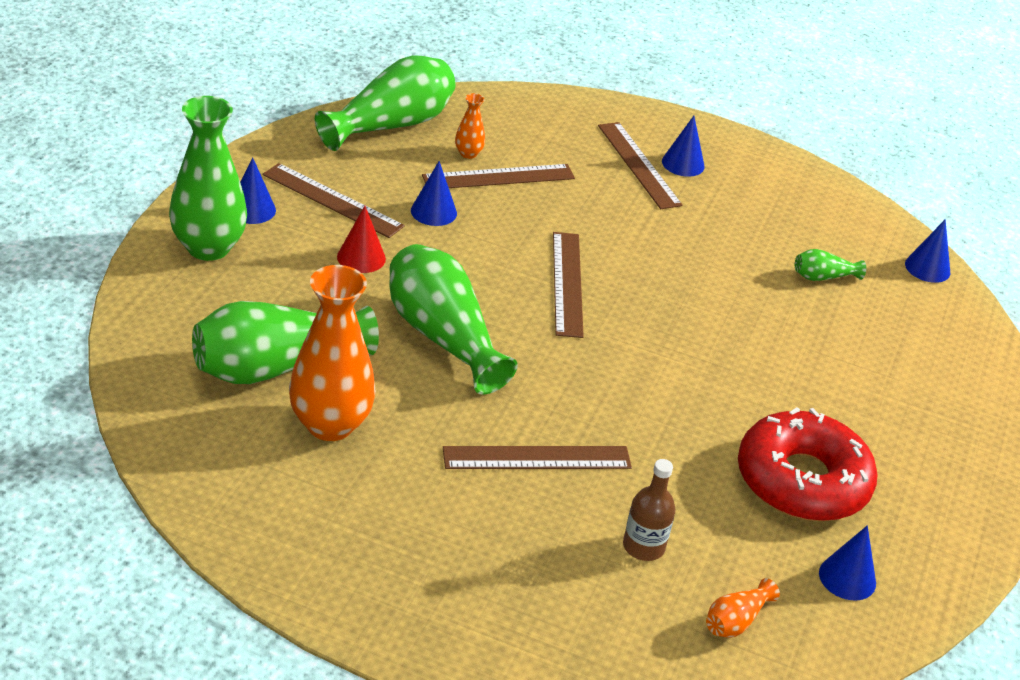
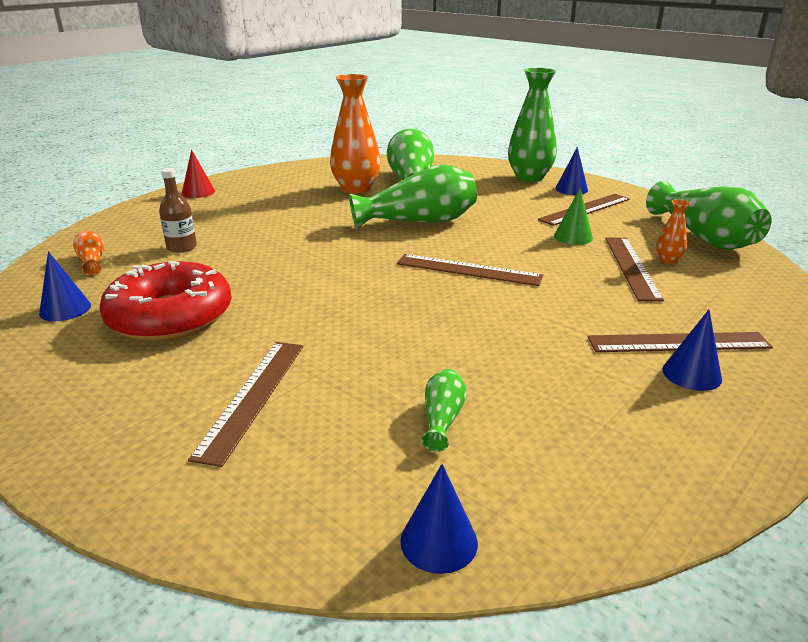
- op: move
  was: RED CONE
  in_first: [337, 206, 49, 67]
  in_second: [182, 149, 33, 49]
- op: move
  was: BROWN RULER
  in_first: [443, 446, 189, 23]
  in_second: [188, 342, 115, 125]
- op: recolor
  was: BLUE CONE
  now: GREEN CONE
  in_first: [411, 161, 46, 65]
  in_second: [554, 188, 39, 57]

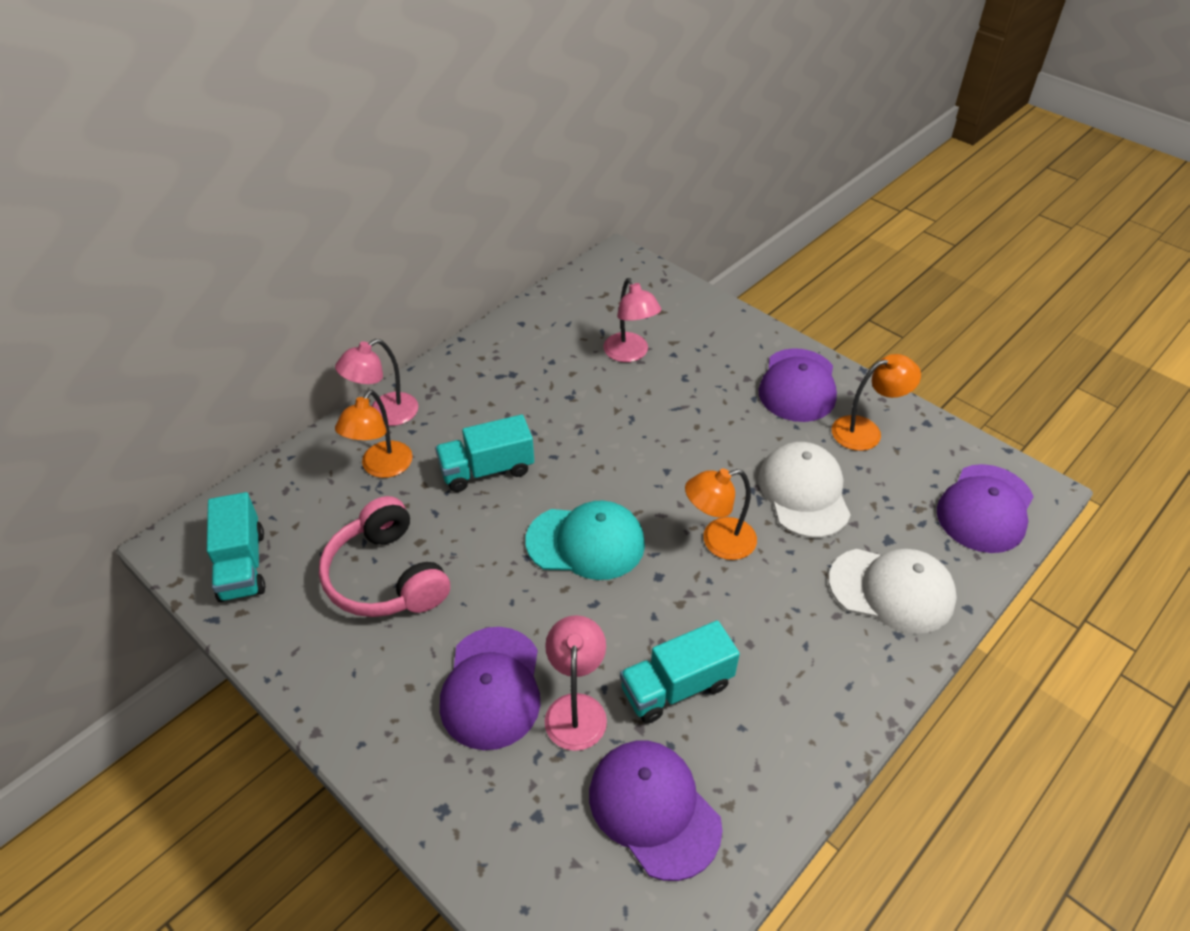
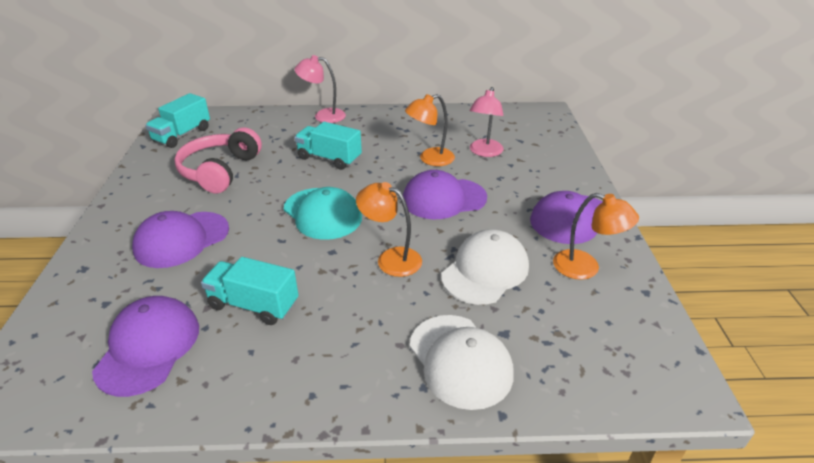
- op: move
  was: PURPLE CAP
  in_first: [937, 464, 97, 89]
  in_second: [403, 170, 84, 49]
- op: move
  was: ORANGE LAMP
  in_first: [335, 390, 78, 88]
  in_second: [405, 94, 50, 72]
- op: delete
  was: PINK LAMP
  in_first: [545, 615, 62, 136]

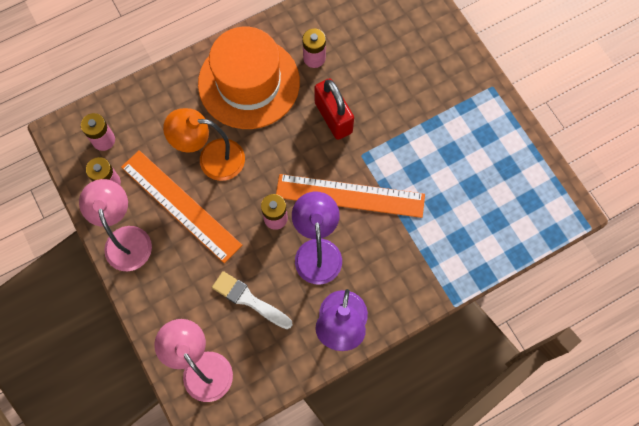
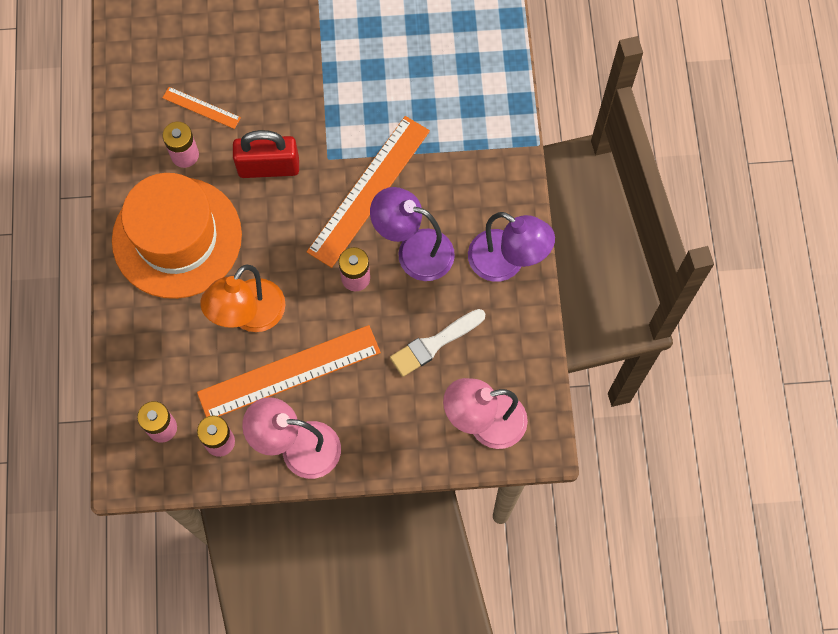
- op: insert
  now: ORANGE RULER
  in_second: [163, 87, 78, 42]

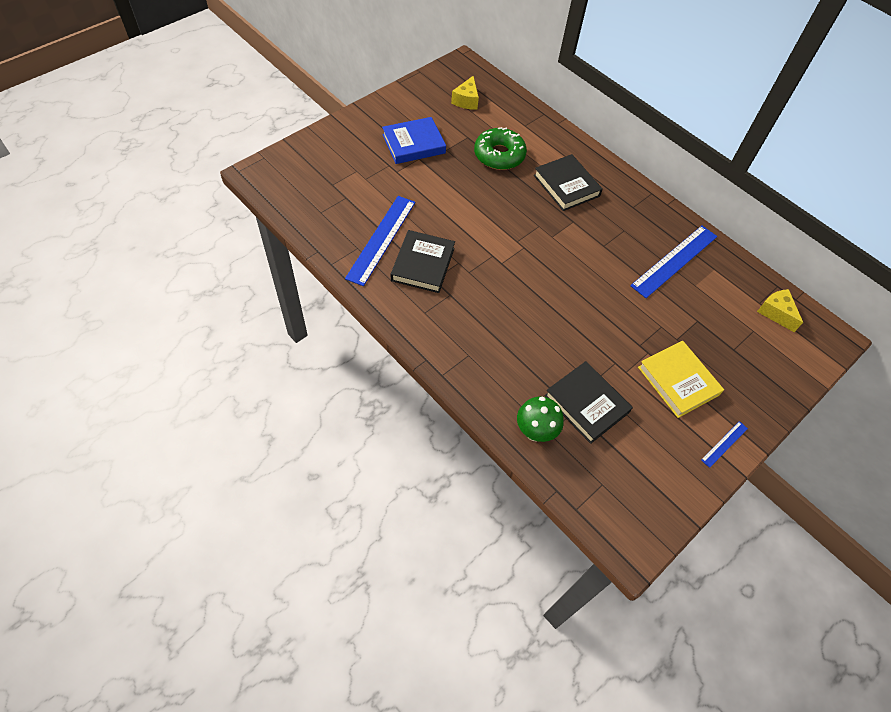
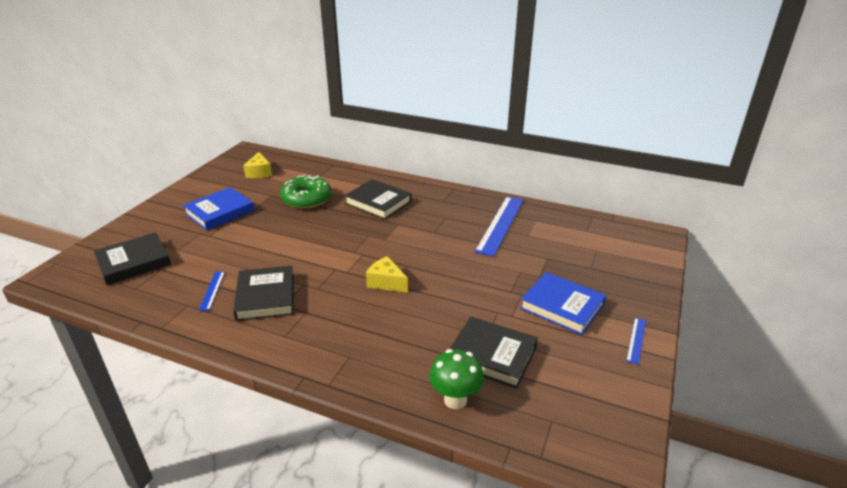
- op: insert
  now: BLACK BOOK
  in_second: [94, 233, 77, 52]
- op: resize
  was: BLUE RULER
  in_first: [345, 196, 70, 90]
  in_second: [199, 272, 26, 39]
  ratio: 0.46
- op: move
  was: YELLOW CHEESE
  in_first: [757, 289, 46, 43]
  in_second: [366, 256, 42, 37]
- op: recolor
  was: YELLOW BOOK
  now: BLUE BOOK
  in_first: [638, 341, 86, 77]
  in_second: [520, 272, 86, 63]

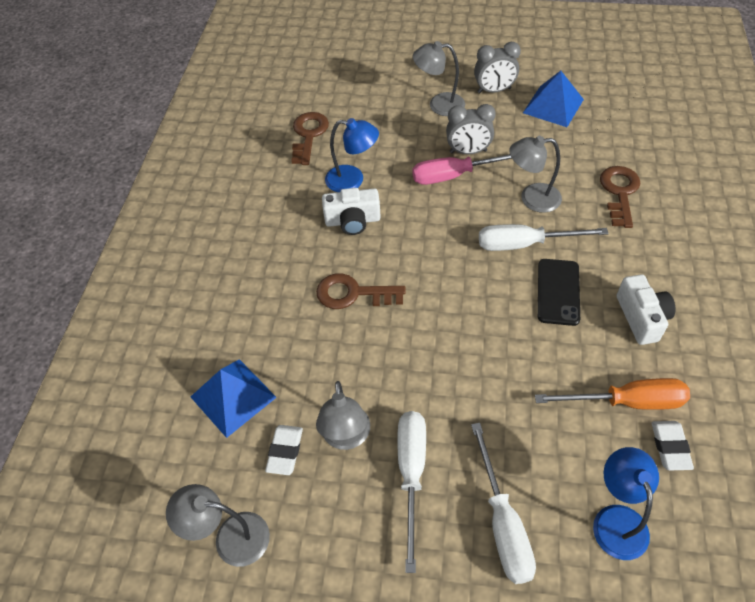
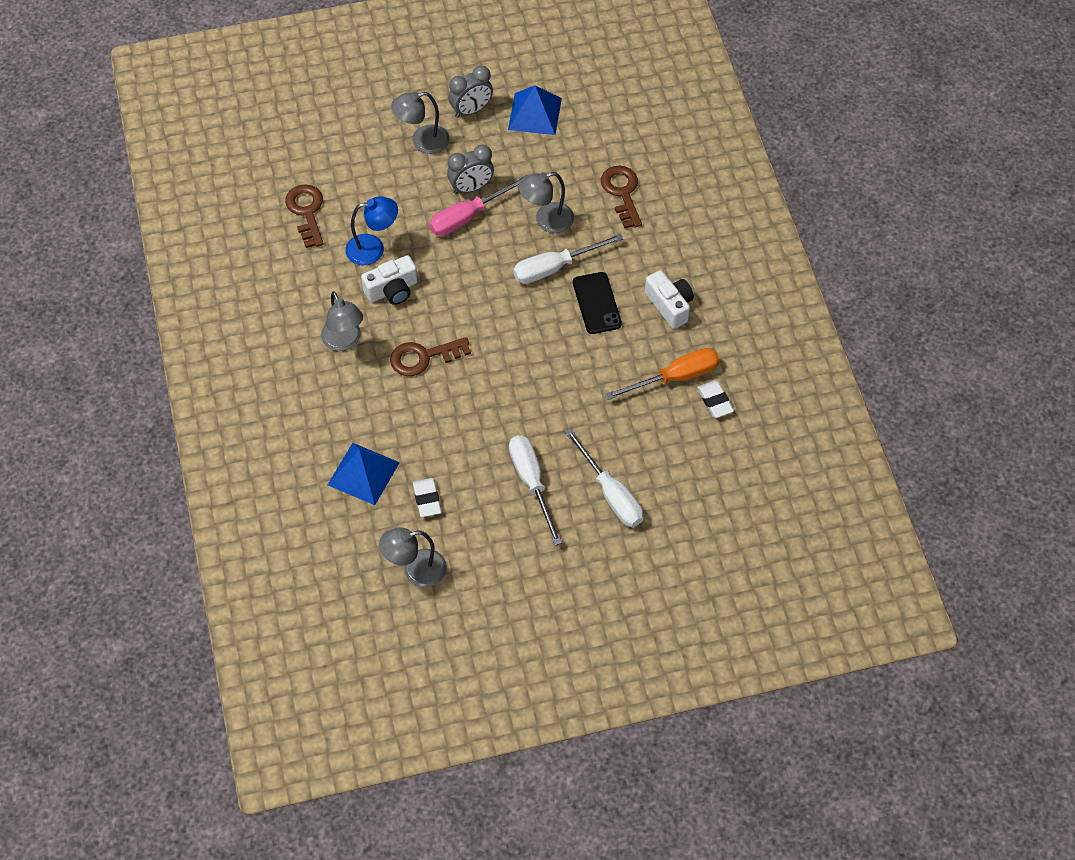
- op: move
  was: GREY LAMP
  in_first: [316, 381, 54, 69]
  in_second: [321, 291, 42, 60]
- op: delete
  was: BLUE LAMP
  in_first: [593, 447, 66, 113]

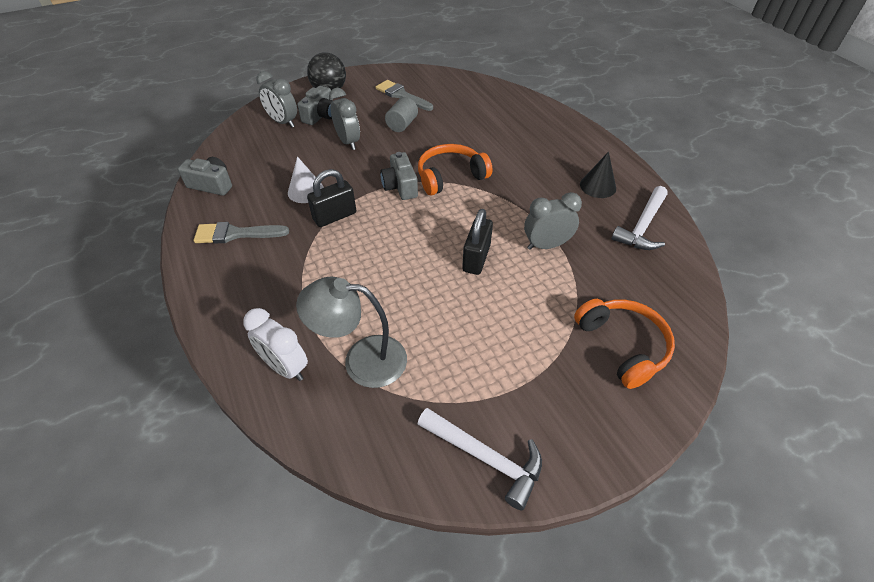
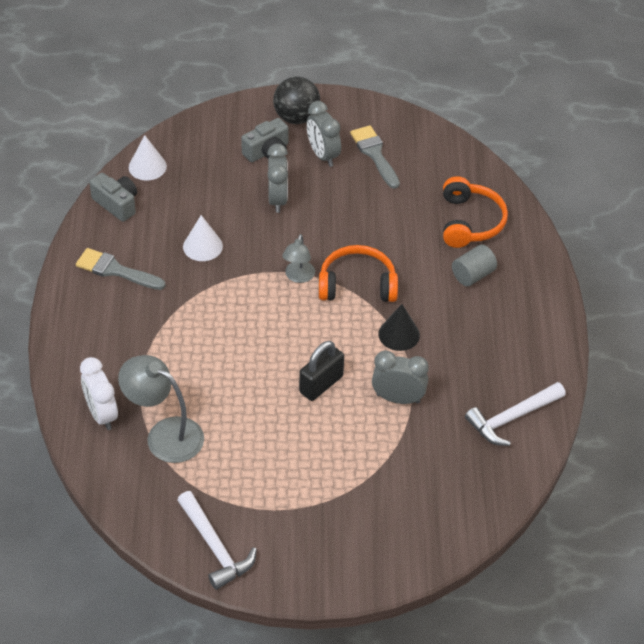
- op: insert
  now: WHITE CONE
  in_second: [129, 135, 38, 46]
- op: replace
  was: GREY CAMERA
  now: GREY LAMP
  in_first: [380, 152, 38, 48]
  in_second: [282, 234, 33, 49]
- op: move
  was: GREY CLOCK
  in_first: [256, 71, 41, 57]
  in_second: [307, 101, 34, 66]
- op: move
  was: BLACK CONE
  in_first: [580, 152, 36, 46]
  in_second: [378, 304, 42, 47]
- op: move
  was: ORANGE HEADPHONES
  in_first: [574, 299, 101, 90]
  in_second: [443, 176, 65, 72]
- op: move
  was: GREY CYLINDER
  in_first: [385, 97, 33, 35]
  in_second: [452, 245, 45, 41]
- op: delete
  was: BLACK PADLOCK
  in_first: [307, 169, 49, 58]

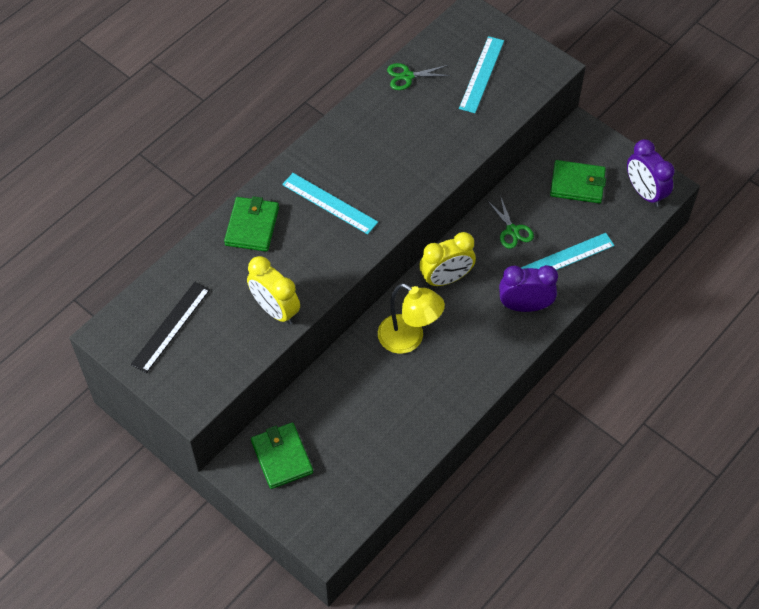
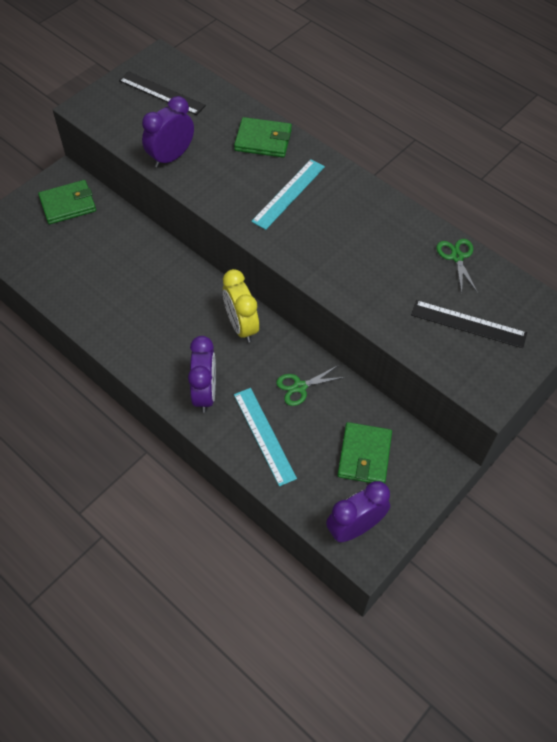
- op: recolor
  was: YELLOW CLOCK
  now: PURPLE CLOCK
  in_first: [247, 256, 53, 68]
  in_second: [142, 96, 52, 72]
- op: recolor
  was: TURQUOISE RULER
  now: BLACK RULER
  in_first: [459, 36, 45, 77]
  in_second: [411, 300, 116, 48]
- op: delete
  was: YELLOW LAMP
  in_first: [378, 283, 67, 71]

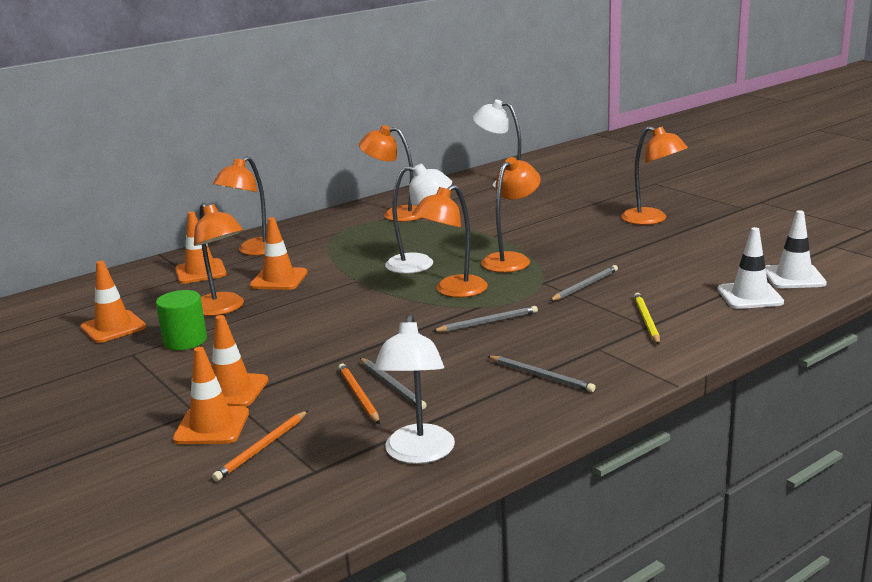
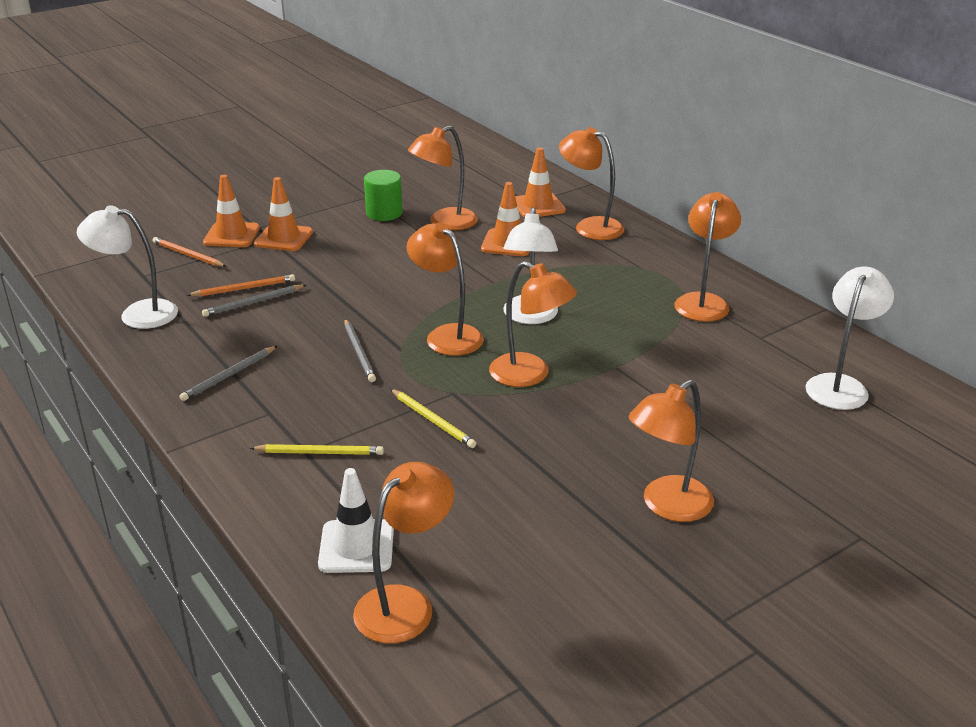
- op: replace
  was: WHITE TRAFFIC CONE
  now: ORANGE LAMP
  in_first: [765, 210, 62, 78]
  in_second: [353, 462, 101, 182]
- op: recolor
  was: GREY PENCIL
  now: YELLOW PENCIL
  in_first: [549, 265, 69, 36]
  in_second: [391, 389, 85, 59]
- op: delete
  was: ORANGE TRAFFIC CONE
  in_first: [81, 261, 65, 82]

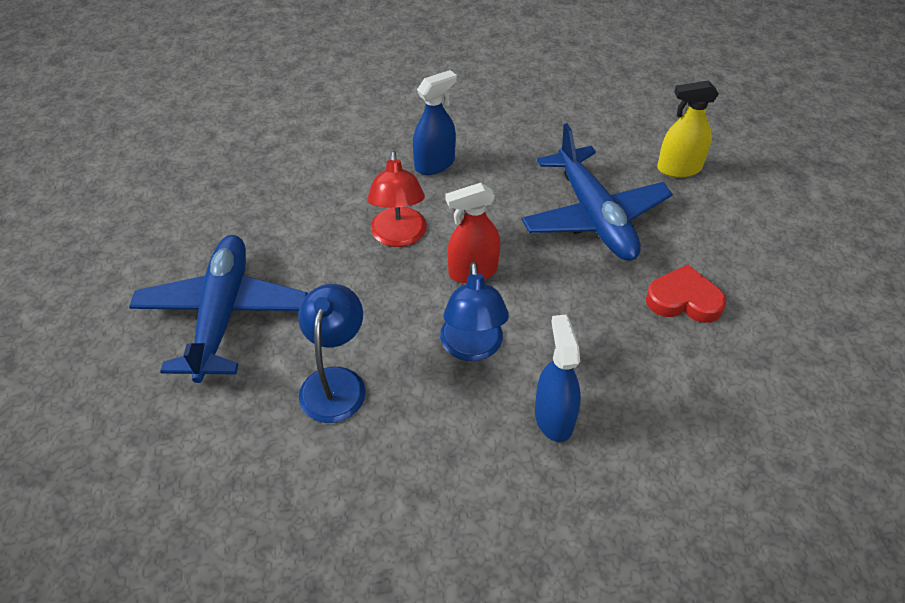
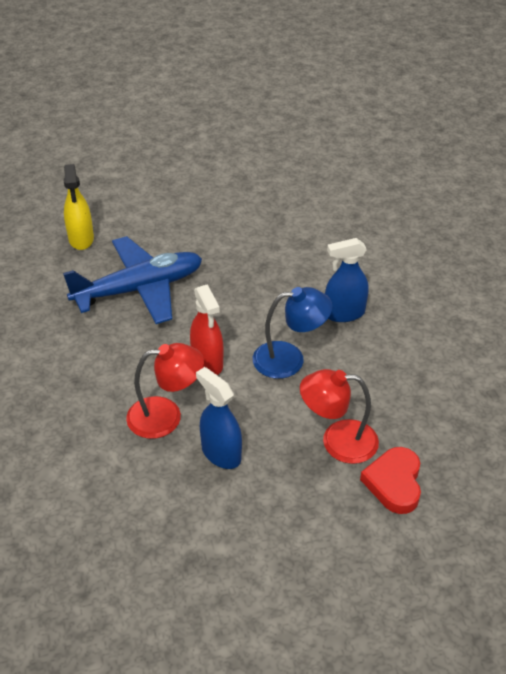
- op: move
  was: BLUE SPRAY BOTTLE
  in_first: [413, 70, 44, 105]
  in_second: [196, 367, 46, 102]
- op: recolor
  was: BLUE LAMP
  now: RED LAMP
  in_first: [298, 284, 68, 139]
  in_second: [300, 369, 79, 95]
- op: move
  was: RED HEART
  in_first: [646, 264, 80, 59]
  in_second: [360, 447, 61, 67]
- op: delete
  was: BLUE PLANE
  in_first: [129, 235, 179, 148]

